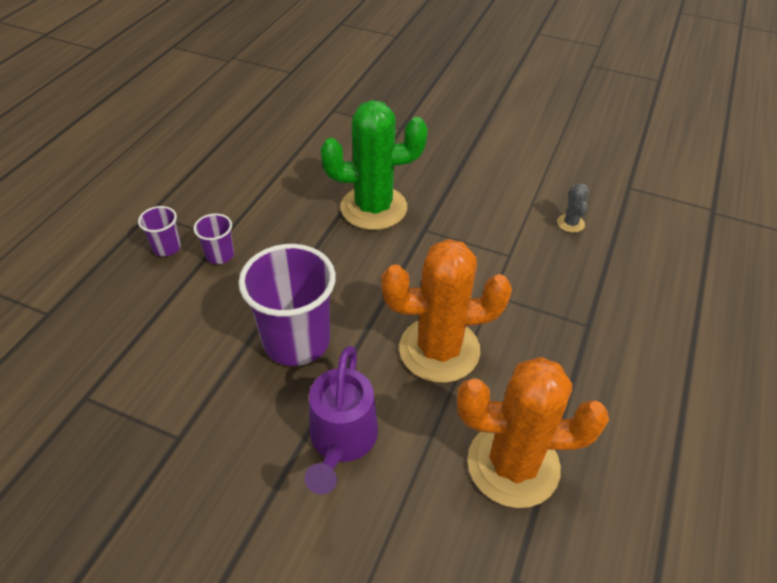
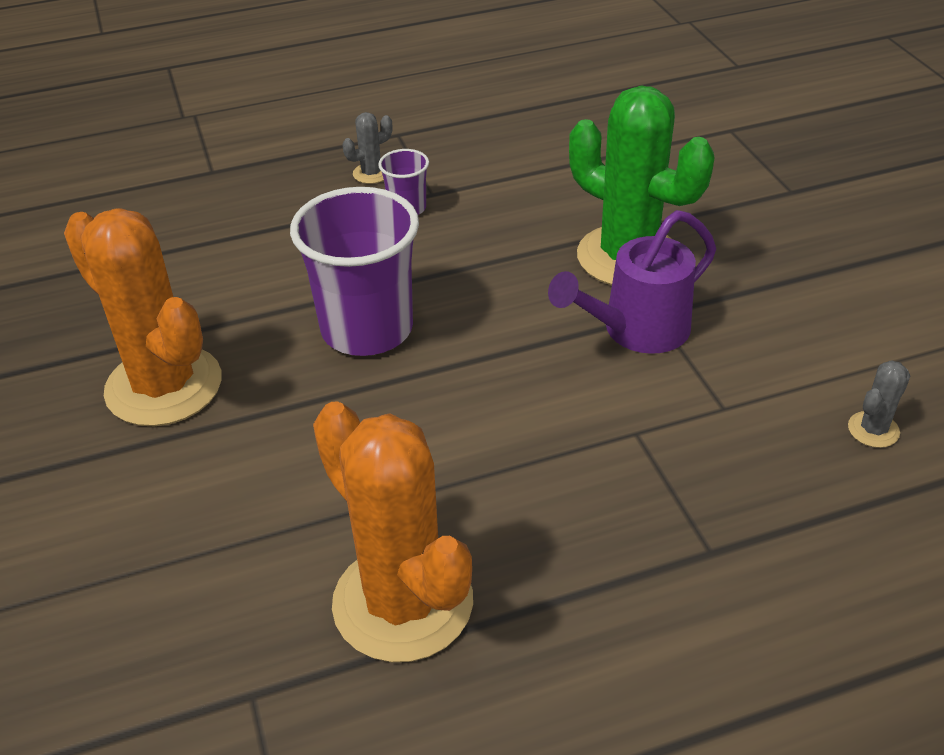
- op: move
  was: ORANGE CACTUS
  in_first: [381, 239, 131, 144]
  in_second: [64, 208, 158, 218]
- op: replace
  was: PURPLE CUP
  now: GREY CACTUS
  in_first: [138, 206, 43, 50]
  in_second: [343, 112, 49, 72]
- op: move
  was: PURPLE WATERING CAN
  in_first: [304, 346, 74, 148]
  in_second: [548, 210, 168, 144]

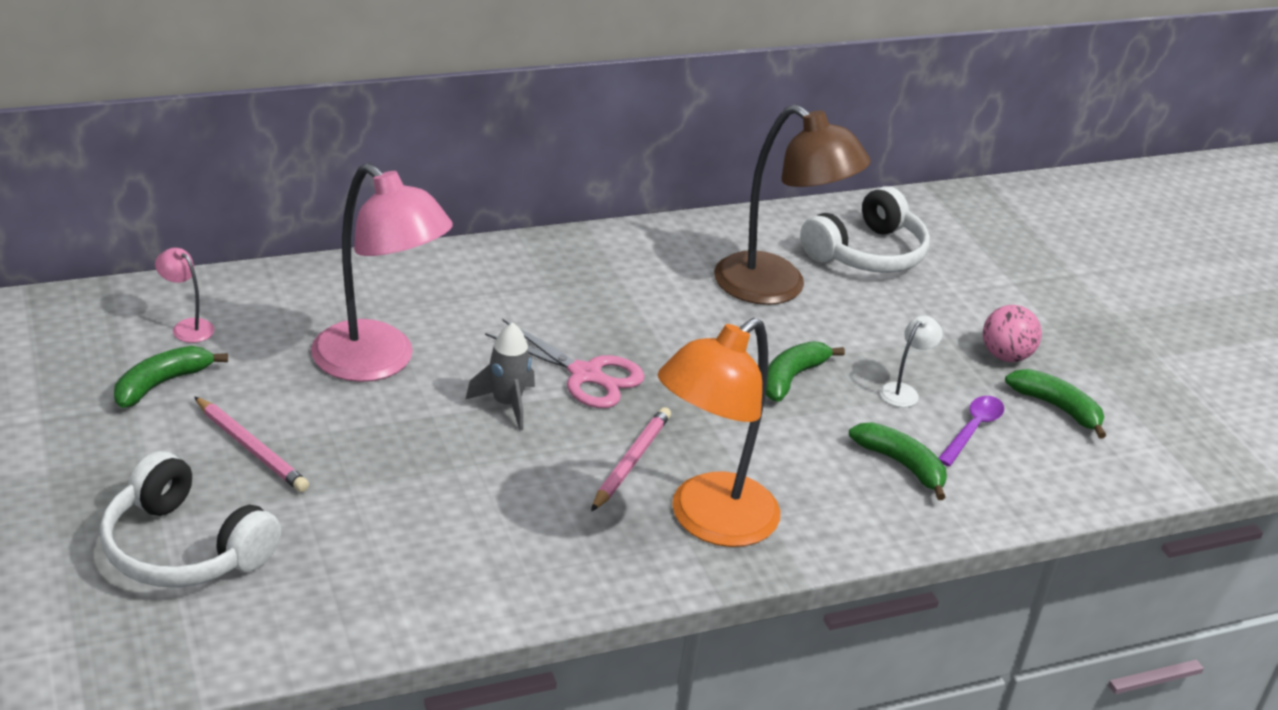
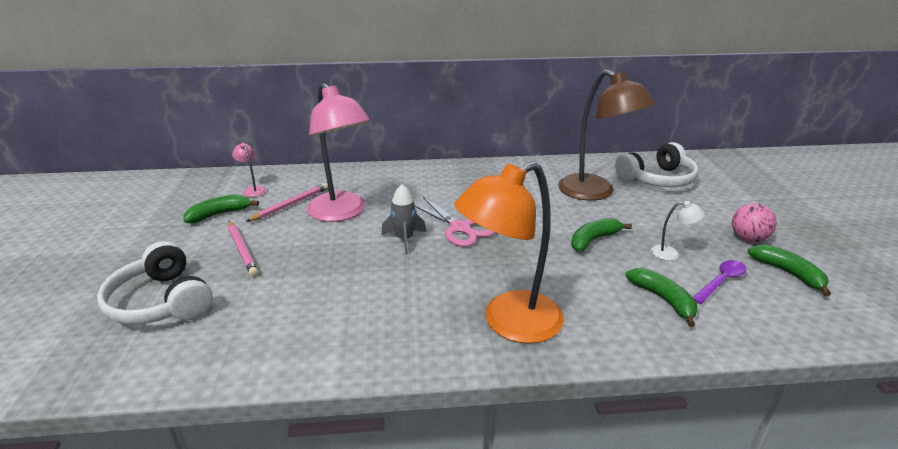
- op: move
  was: PINK PENCIL
  in_first: [591, 407, 80, 104]
  in_second: [245, 183, 83, 39]
- op: rotate
  was: WHITE LAMP
  in_first: [879, 315, 64, 92]
  in_second: [651, 201, 54, 60]
  clockwise: 45

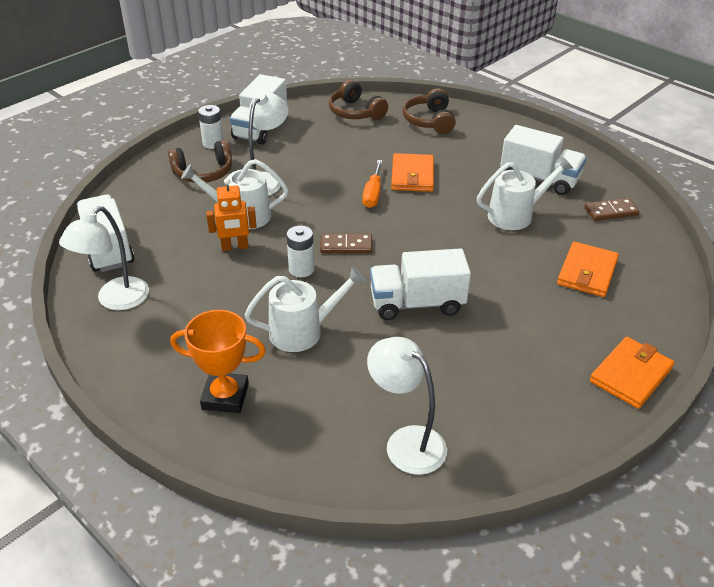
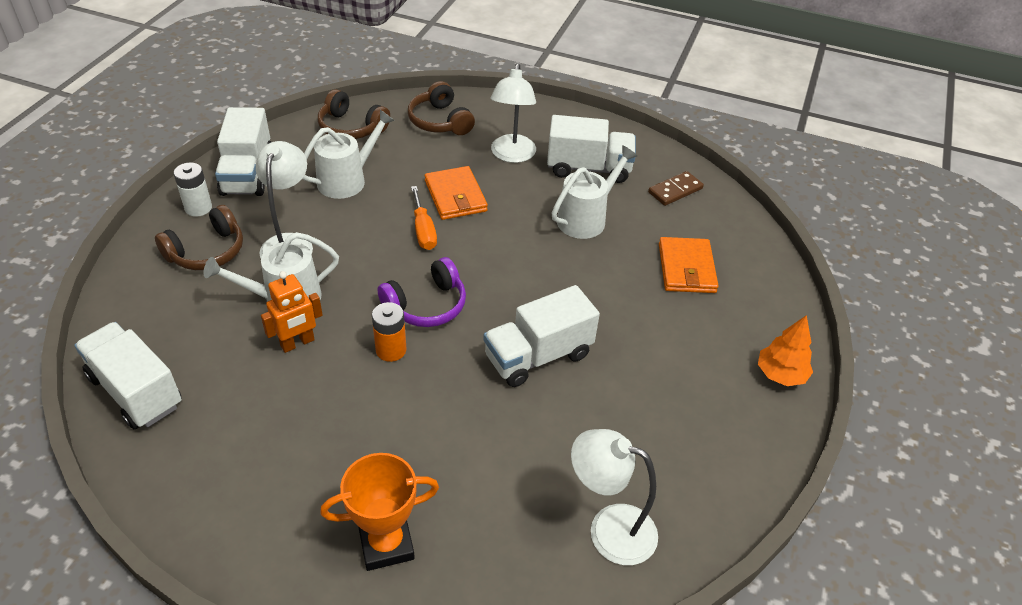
- op: move
  was: WHITE WATERING CAN
  in_first: [245, 266, 121, 86]
  in_second: [302, 110, 93, 89]
- op: recolor
  was: WHITE BATTERY
  now: ORANGE BATTERY
  in_first: [287, 226, 27, 51]
  in_second: [372, 302, 35, 60]
- op: replace
  was: BROWN DOMINO
  now: PURPLE HEADPHONES
  in_first: [320, 233, 52, 20]
  in_second: [378, 257, 88, 70]
- op: move
  was: WHITE LAMP
  in_first: [59, 206, 90, 104]
  in_second: [490, 63, 46, 100]
- op: replace
  was: ORANGE WALLET
  now: ORANGE TREE
  in_first: [590, 337, 84, 72]
  in_second: [758, 315, 55, 71]

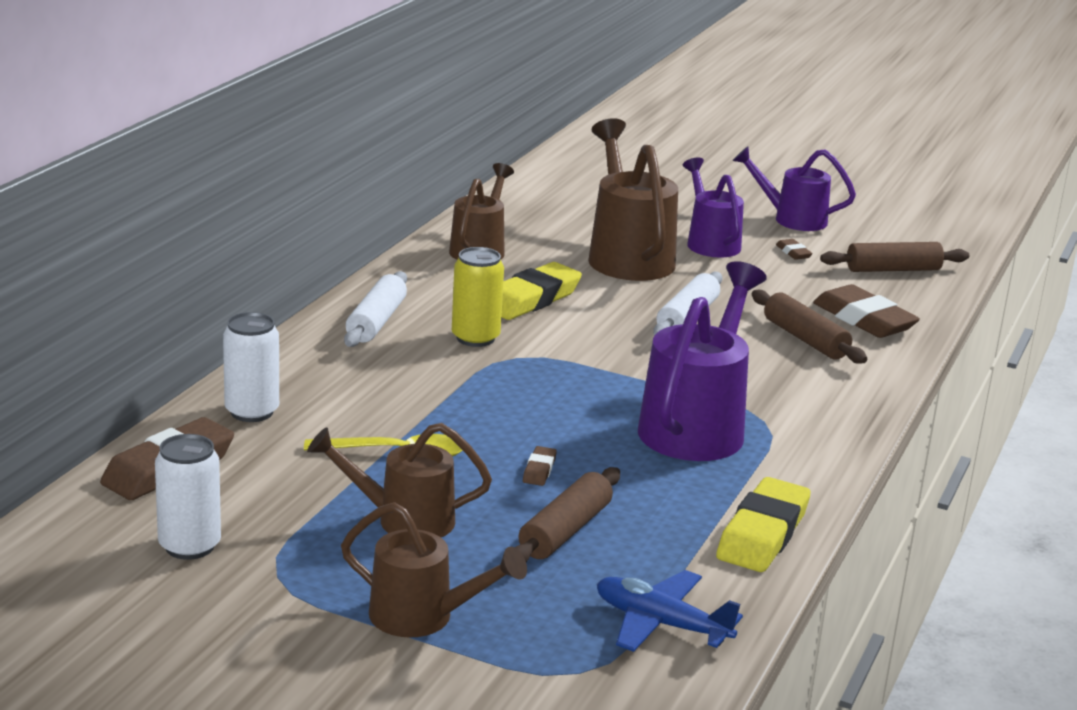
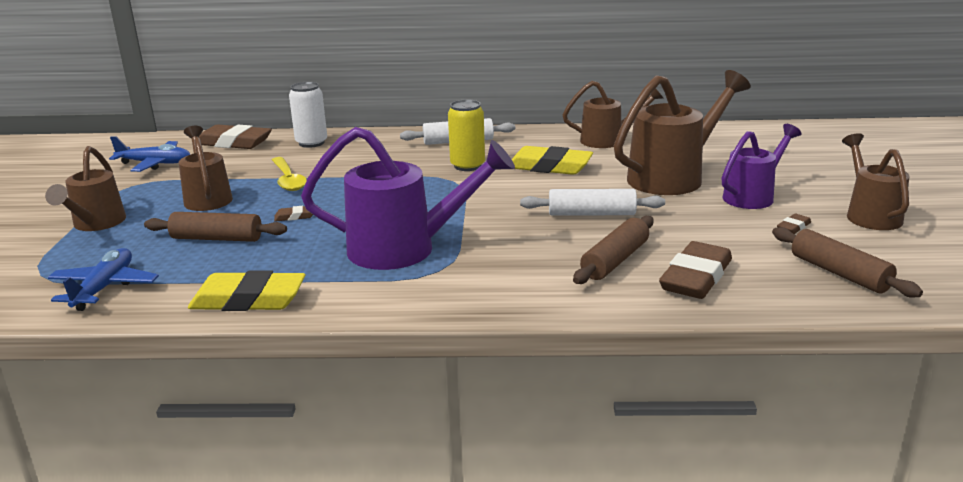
- op: replace
  was: WHITE CAN
  now: BLUE PLANE
  in_first: [155, 434, 66, 126]
  in_second: [109, 136, 81, 36]
- op: recolor
  was: PURPLE WATERING CAN
  now: BROWN WATERING CAN
  in_first: [733, 146, 123, 85]
  in_second: [842, 133, 68, 97]

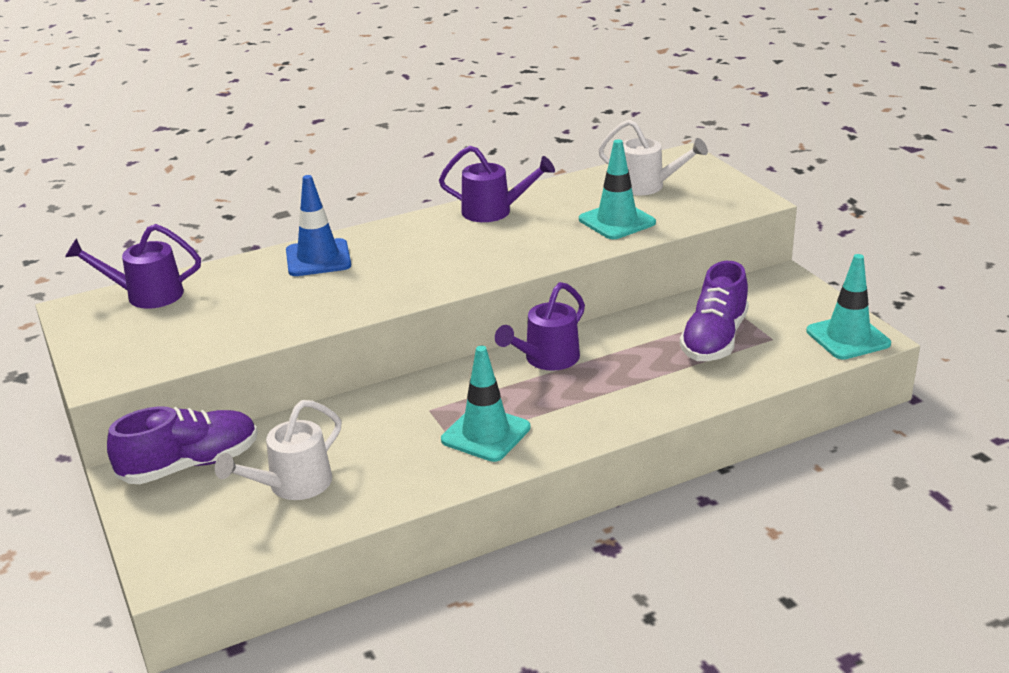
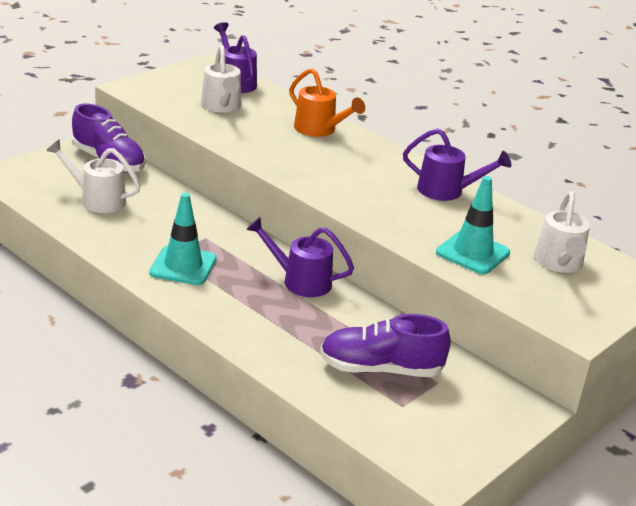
- op: insert
  now: WHITE WATERING CAN
  in_second: [201, 45, 40, 68]
- op: replace
  was: BLUE TRAFFIC CONE
  now: ORANGE WATERING CAN
  in_first: [286, 175, 65, 101]
  in_second: [289, 68, 76, 69]
- op: rotate
  was: PURPLE WATERING CAN
  in_first: [439, 146, 116, 76]
  in_second: [403, 128, 108, 73]
  clockwise: -60
- op: delete
  was: TURQUOISE TRAFFIC CONE
  in_first: [806, 254, 85, 106]

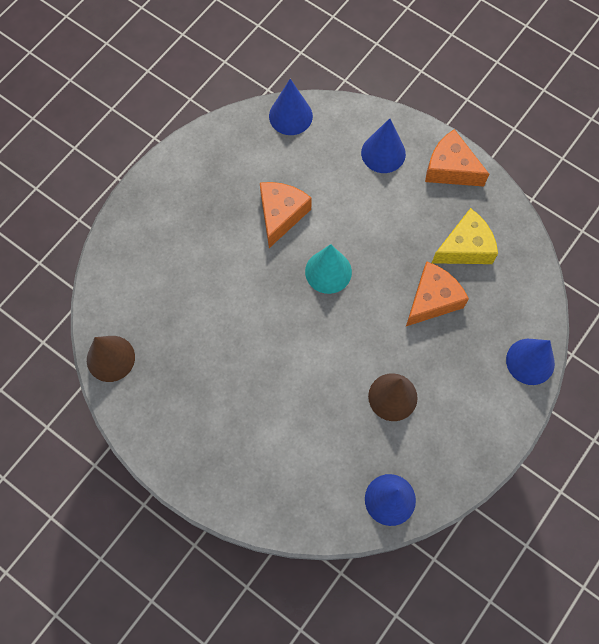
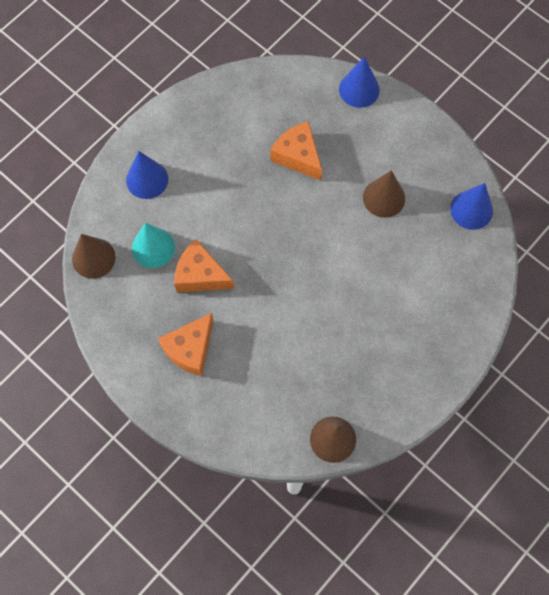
- op: recolor
  was: BLUE CONE
  now: BROWN CONE
  in_first: [269, 79, 44, 56]
  in_second: [72, 234, 44, 45]
- op: move
  was: TURQUOISE CONE
  in_first: [305, 244, 47, 50]
  in_second: [132, 223, 43, 45]
- op: move
  was: ORANGE CHEESE
  in_first: [425, 129, 64, 58]
  in_second: [158, 313, 56, 63]
- op: delete
  was: YELLOW CHEESE
  in_first: [432, 208, 66, 56]

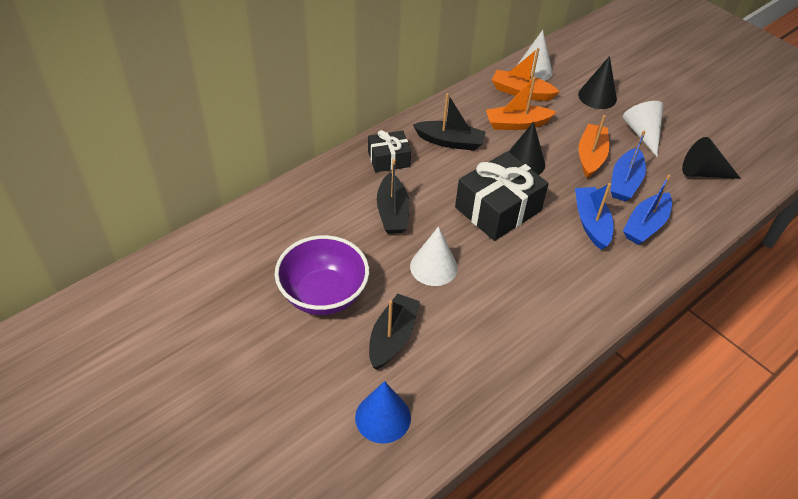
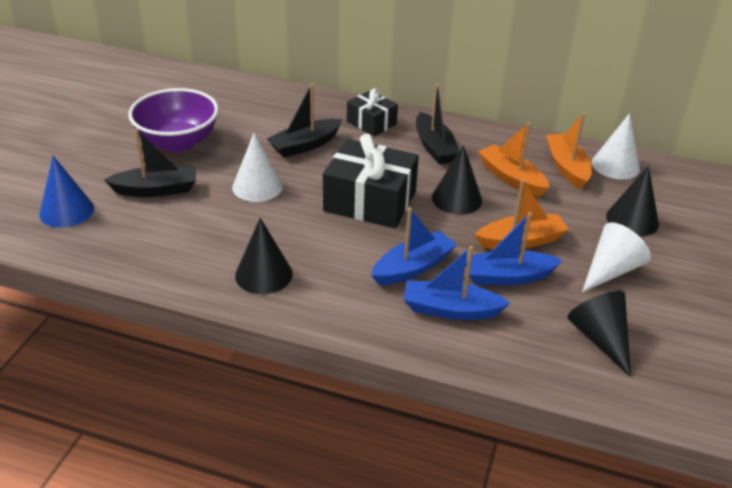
- op: insert
  now: BLACK CONE
  in_second: [235, 218, 58, 76]

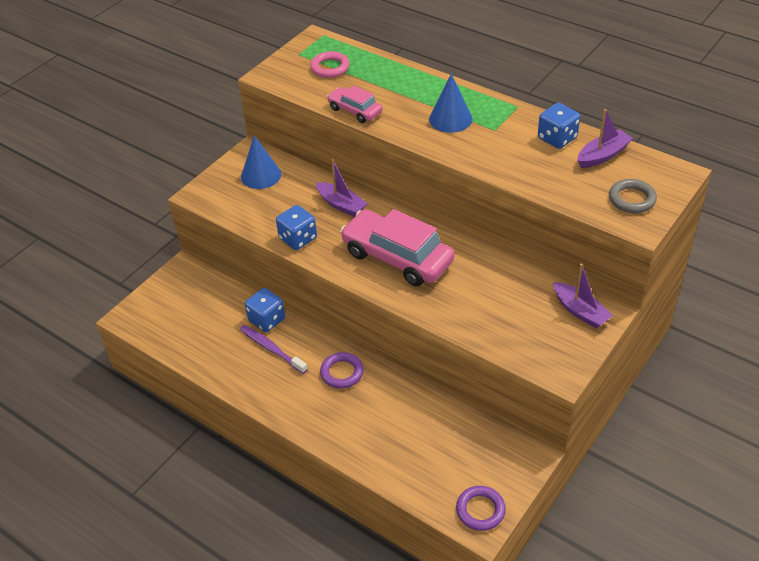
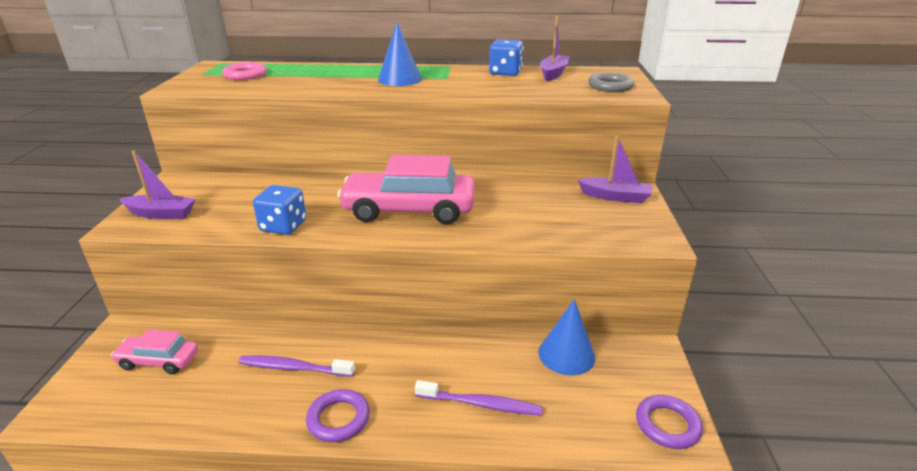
- op: move
  was: PINK CAR
  in_first: [327, 85, 55, 38]
  in_second: [111, 330, 87, 44]
- op: move
  was: PURPLE BOAT
  in_first: [316, 159, 52, 58]
  in_second: [119, 151, 77, 68]
- op: move
  was: PURPLE RING
  in_first: [320, 352, 44, 37]
  in_second: [306, 389, 64, 53]
- op: insert
  now: PURPLE TOOTHBRUSH
  in_second: [415, 380, 128, 36]
- op: move
  was: BLUE CONE
  in_first: [241, 135, 40, 54]
  in_second: [539, 299, 56, 76]
- op: delete
  was: BLUE DICE
  in_first: [245, 288, 40, 44]

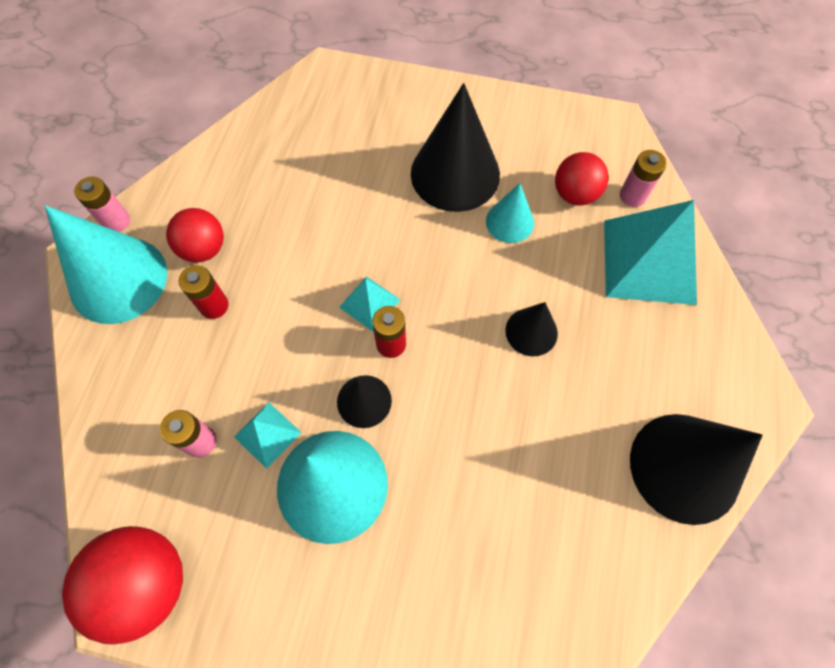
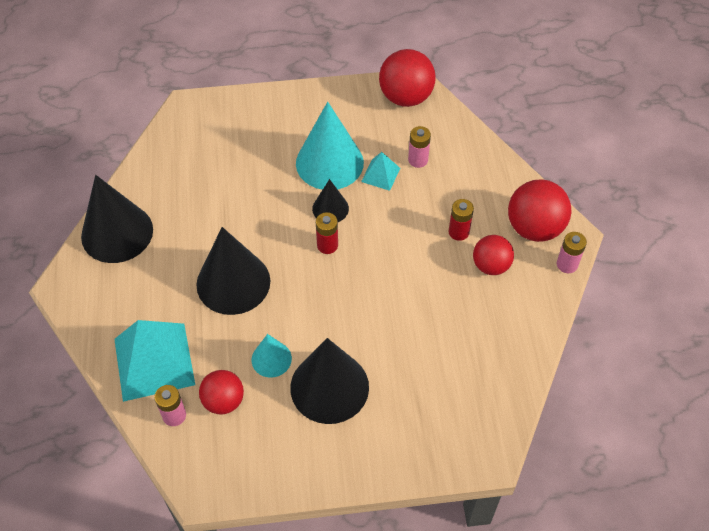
- op: resize
  was: BLACK CONE
  in_first: [505, 302, 53, 54]
  in_second: [196, 227, 74, 88]
  ratio: 1.92
- op: replace
  was: TURQUOISE CONE
  now: RED BALL
  in_first: [45, 205, 122, 119]
  in_second: [508, 179, 63, 63]
- op: delete
  was: TURQUOISE PYRAMID
  in_first: [339, 276, 61, 56]

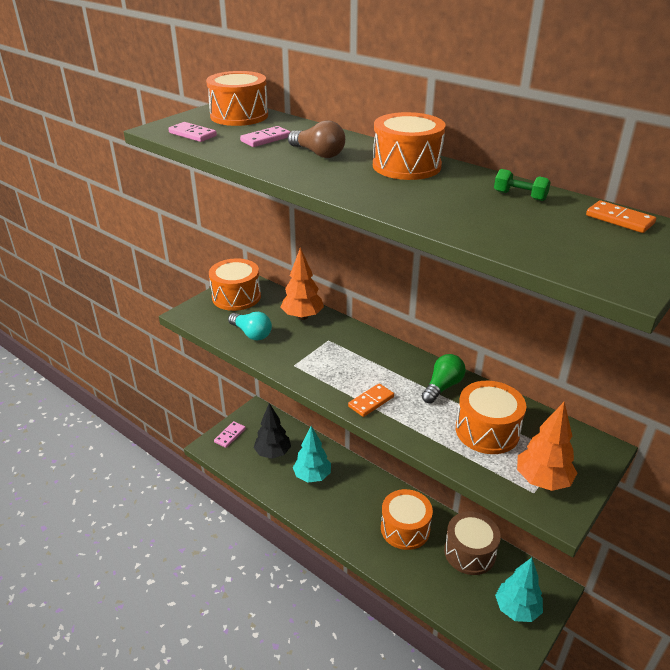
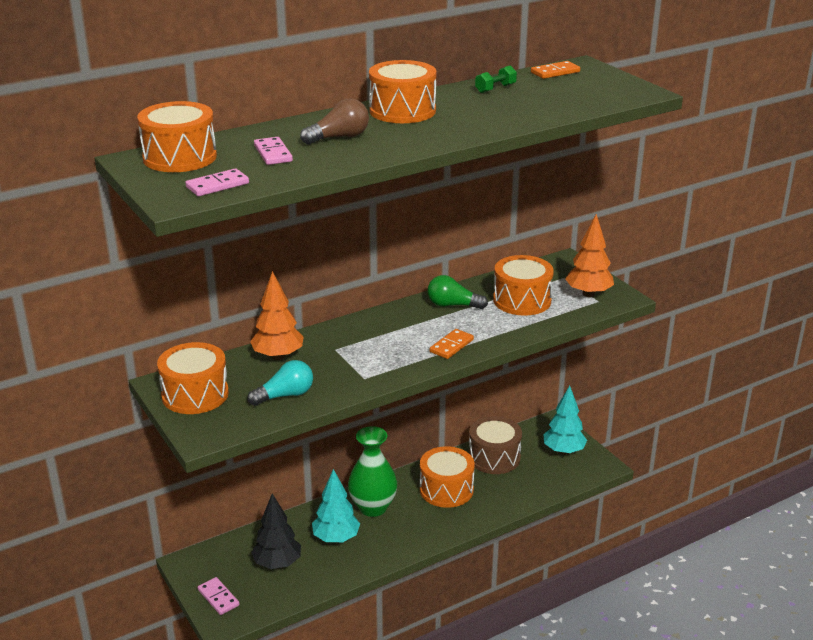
- op: insert
  now: GREEN VASE
  in_second: [348, 426, 49, 91]
- op: rotate
  was: GREEN LIGHT BULB
  in_first: [422, 354, 44, 49]
  in_second: [427, 275, 61, 34]
  clockwise: -45
- op: rotate
  was: ORANGE DOMINO
  in_first: [348, 383, 46, 34]
  in_second: [430, 329, 44, 30]
  clockwise: 60

